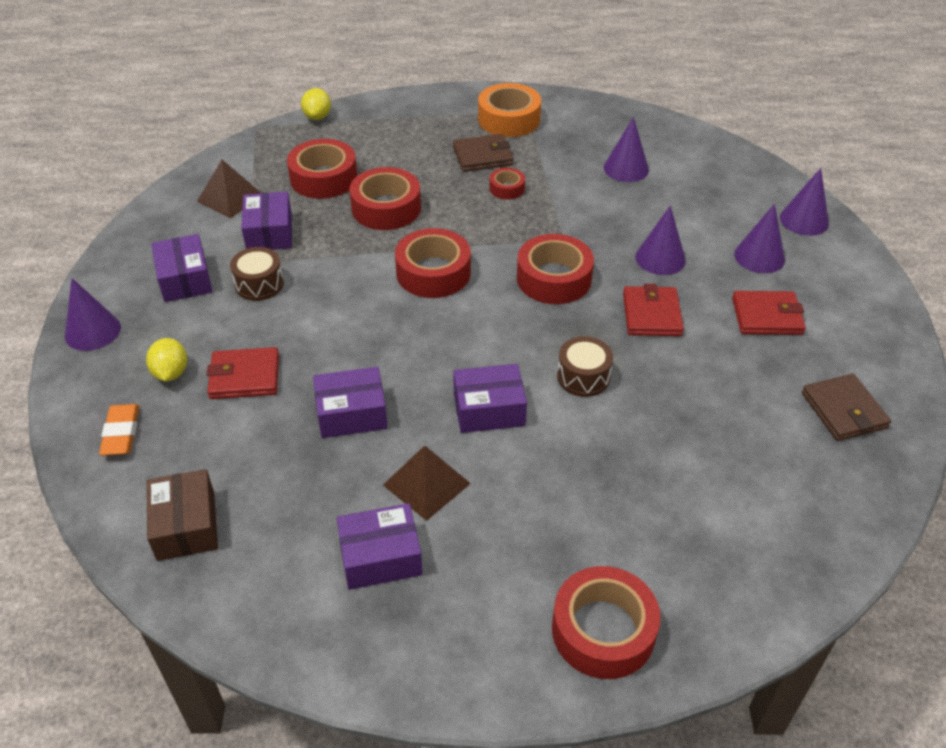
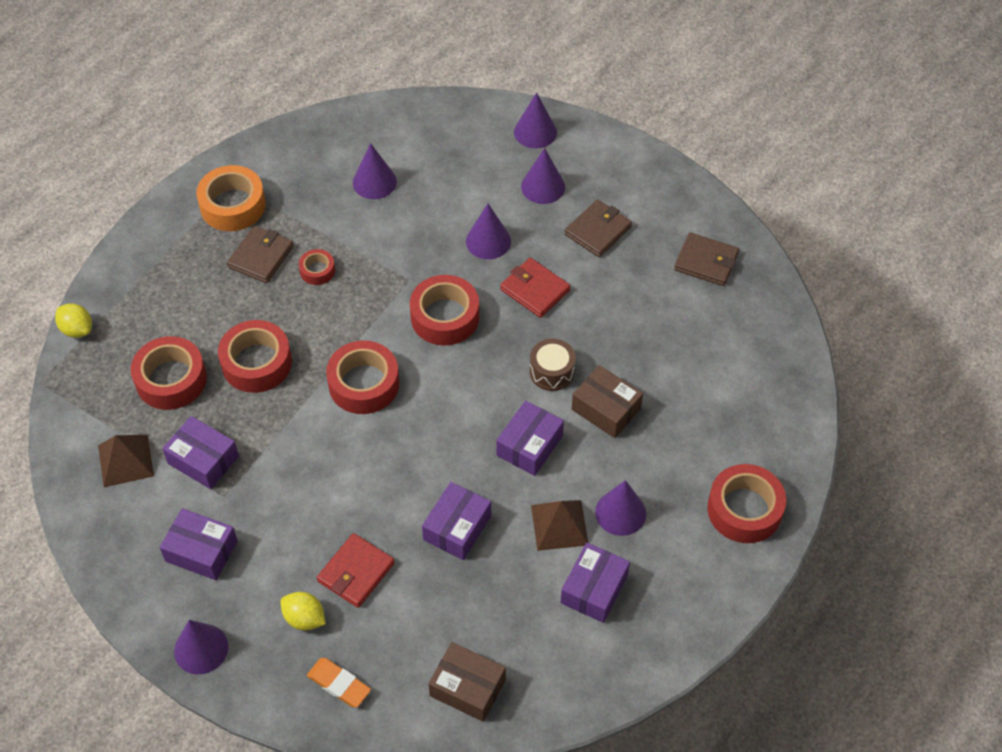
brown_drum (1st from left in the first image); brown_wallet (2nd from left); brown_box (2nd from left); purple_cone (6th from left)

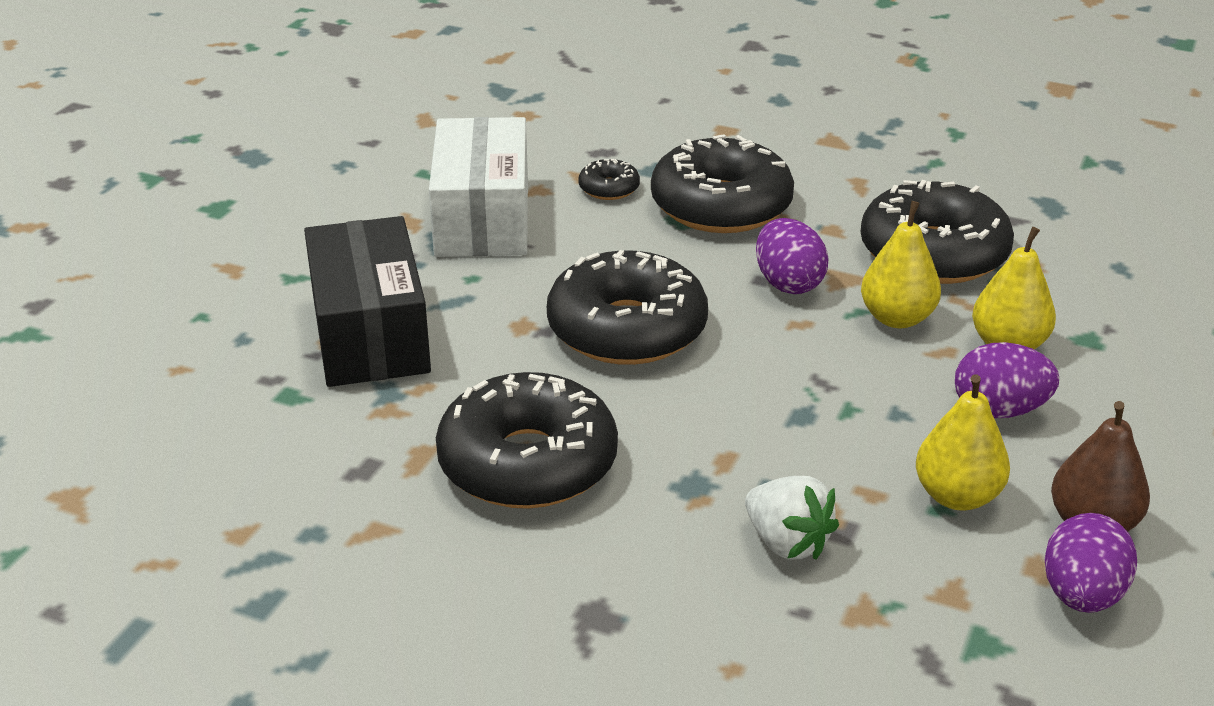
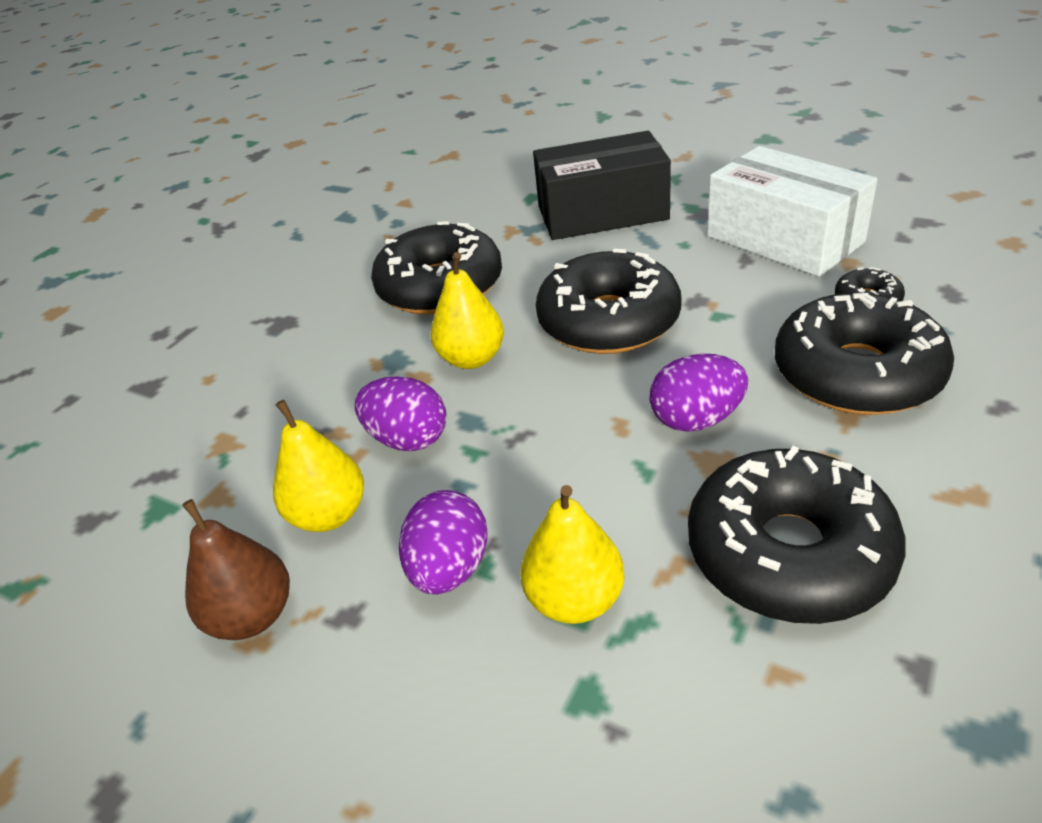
white_box; yellow_pear (2nd from left); white_strawberry; purple_egg (1st from left)

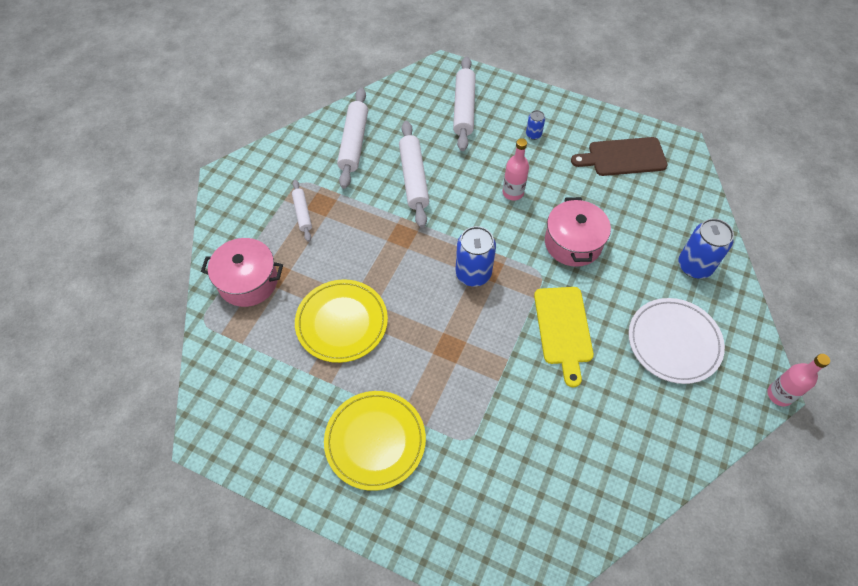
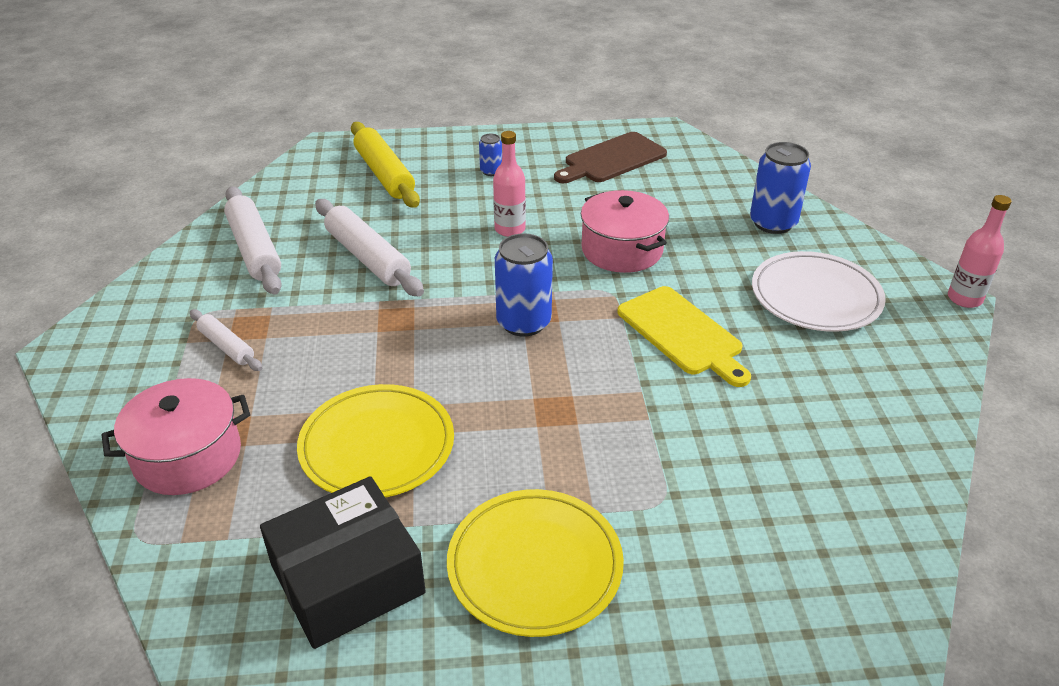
yellow_rolling_pin; black_box

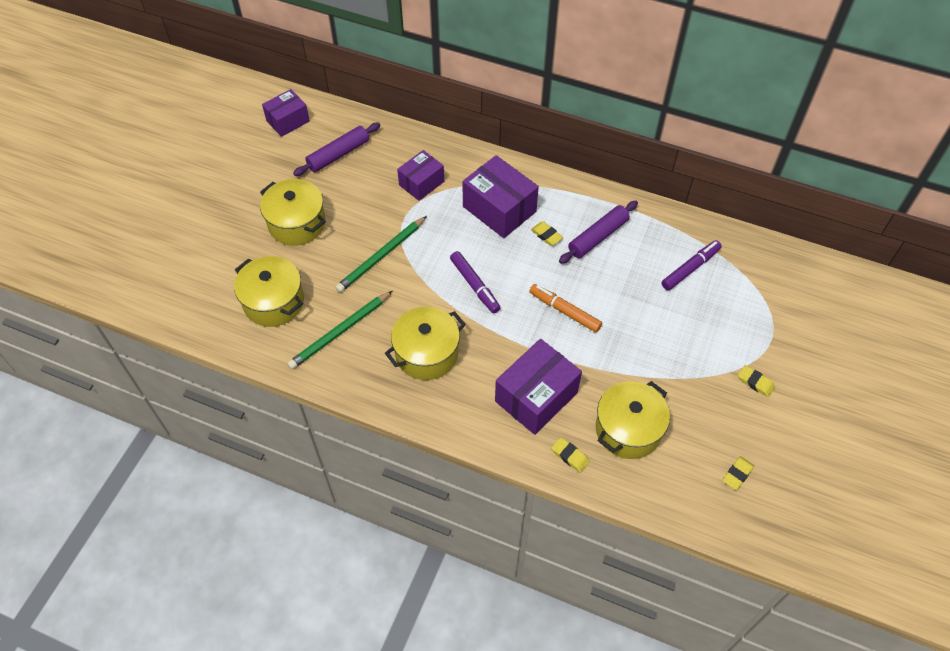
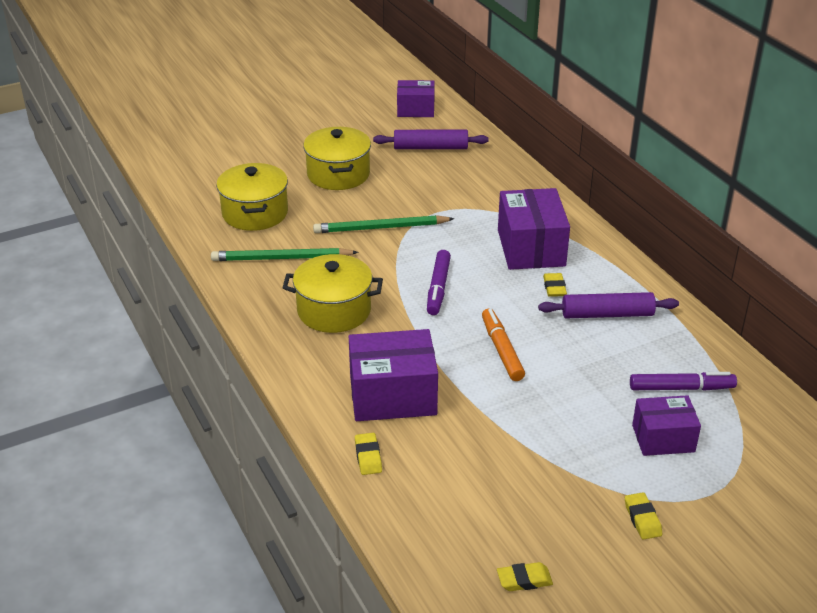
purple_box (4th from left); yellow_pot (4th from left in the first image)

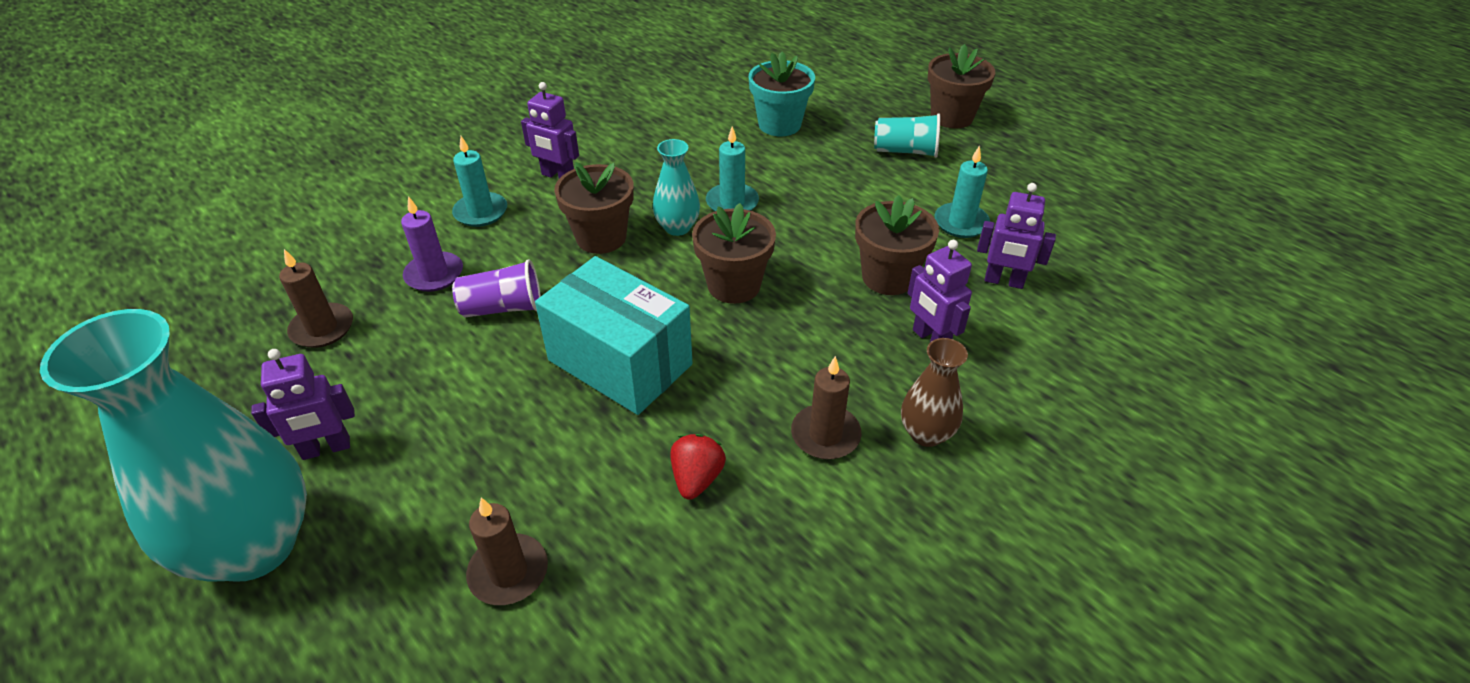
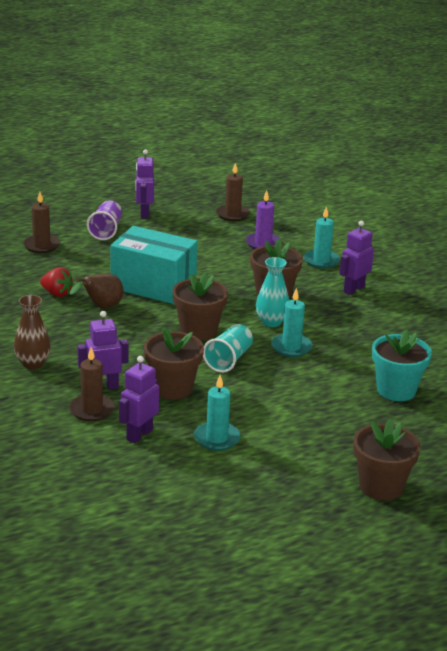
turquoise_cup; turquoise_box; purple_cup; turquoise_vase (1st from left in the first image); brown_candle (2nd from left); brown_pear

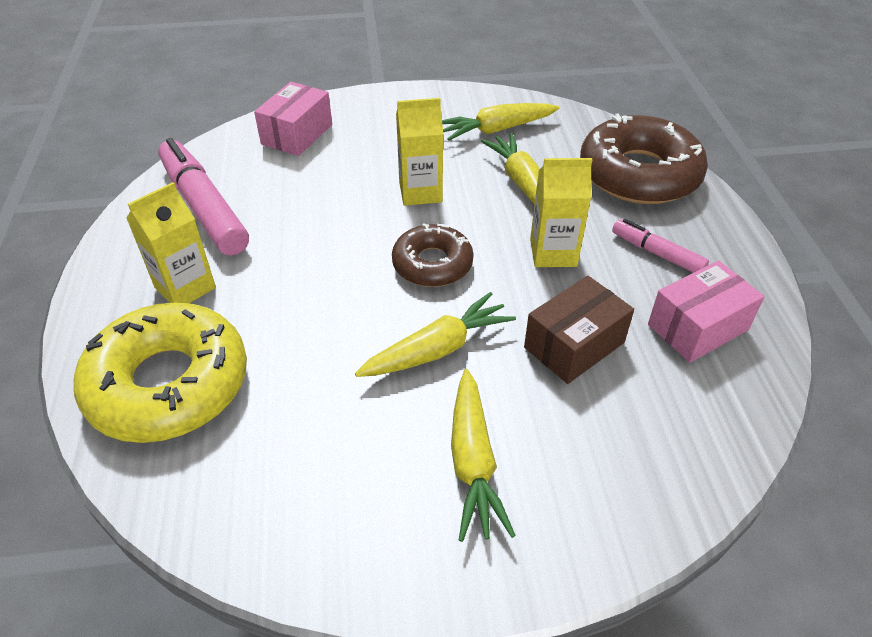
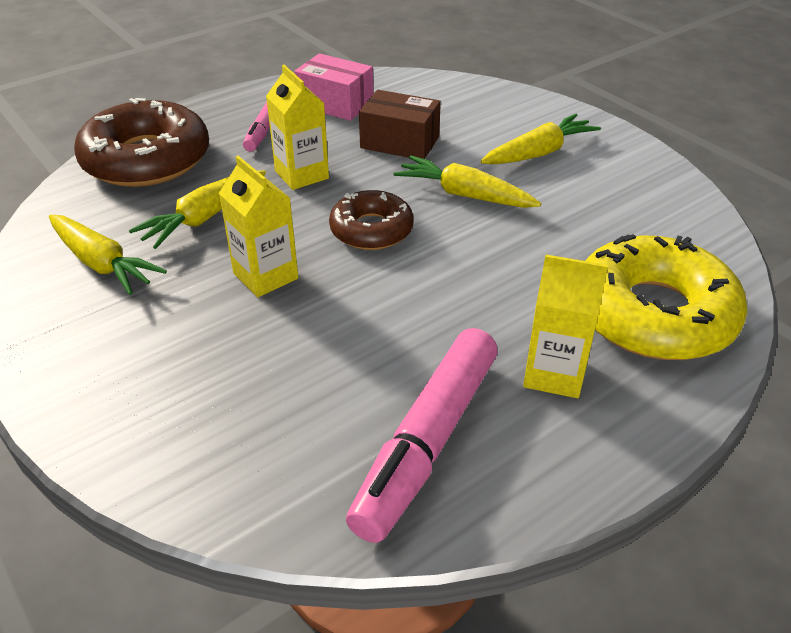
pink_box (1st from left in the first image)

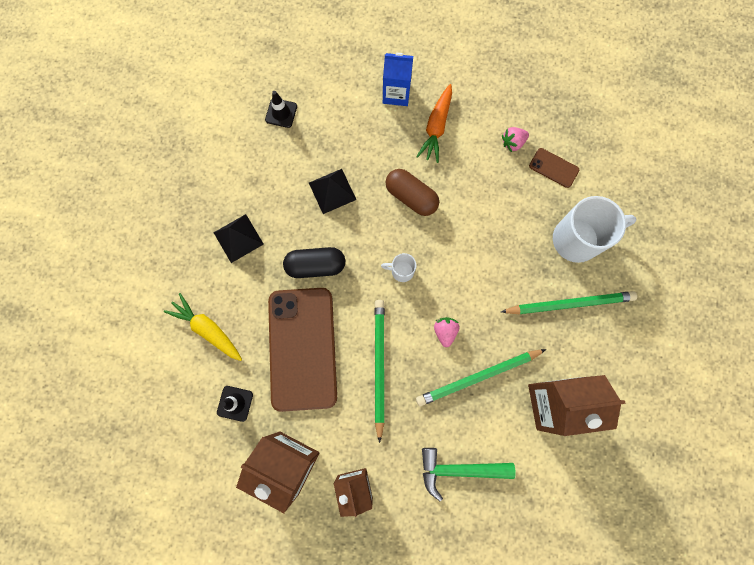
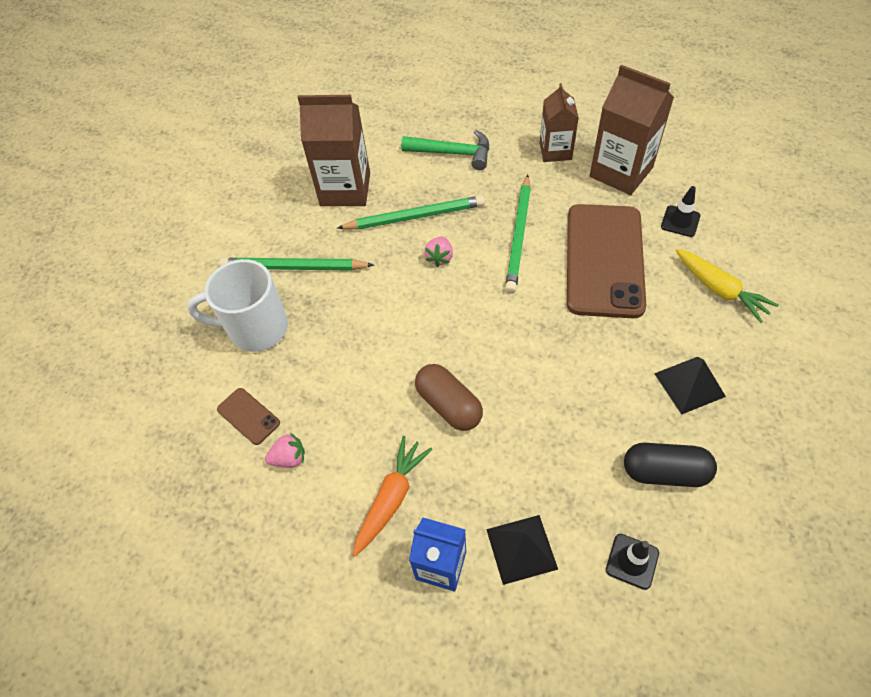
black_pyramid (1st from left); black_capsule; white_mug (1st from left in the first image)

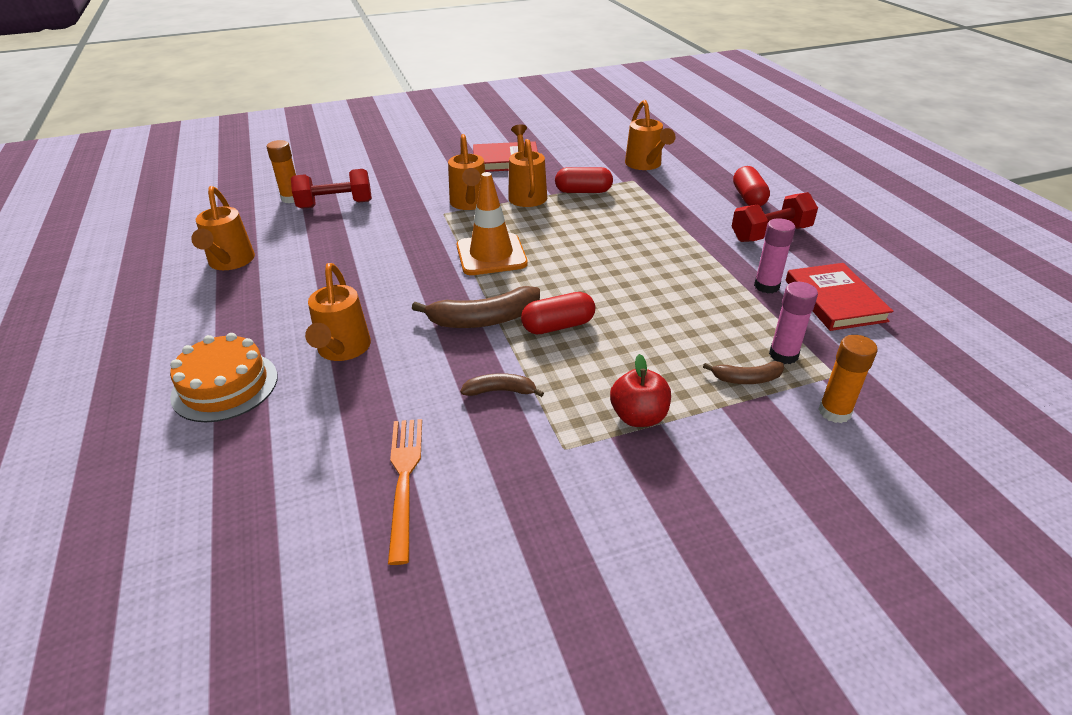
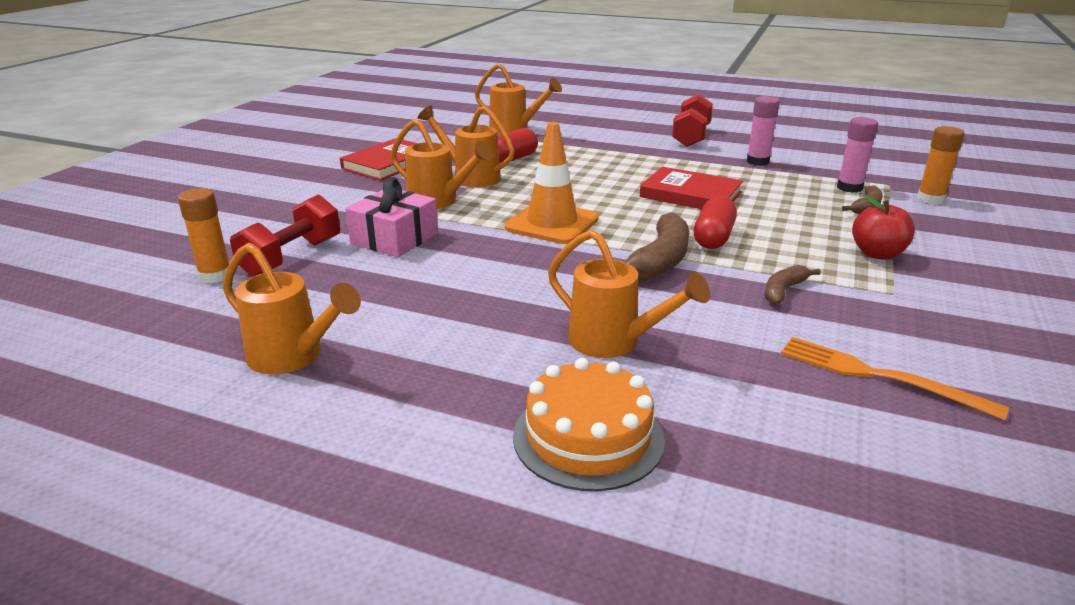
red_capsule (3rd from left in the first image); red_book (2nd from left); pink_gift

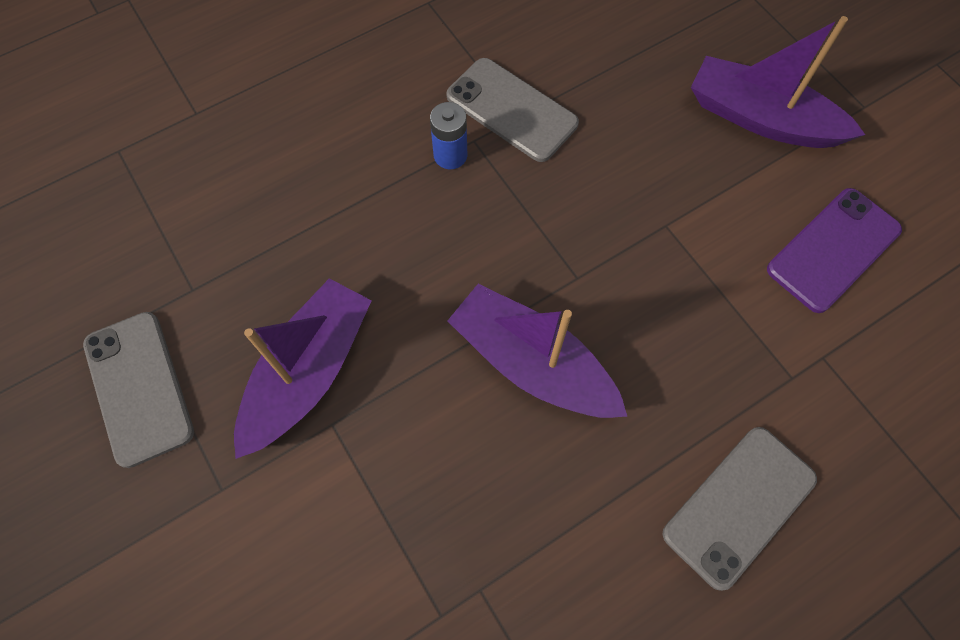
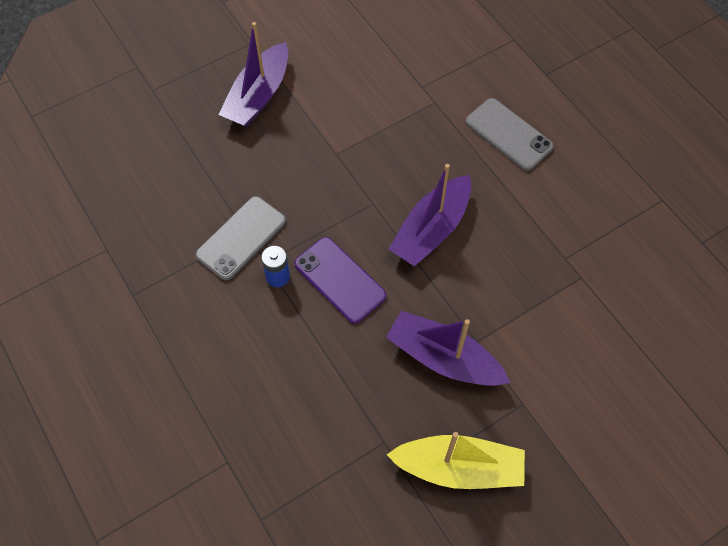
purple_phone; yellow_boat

